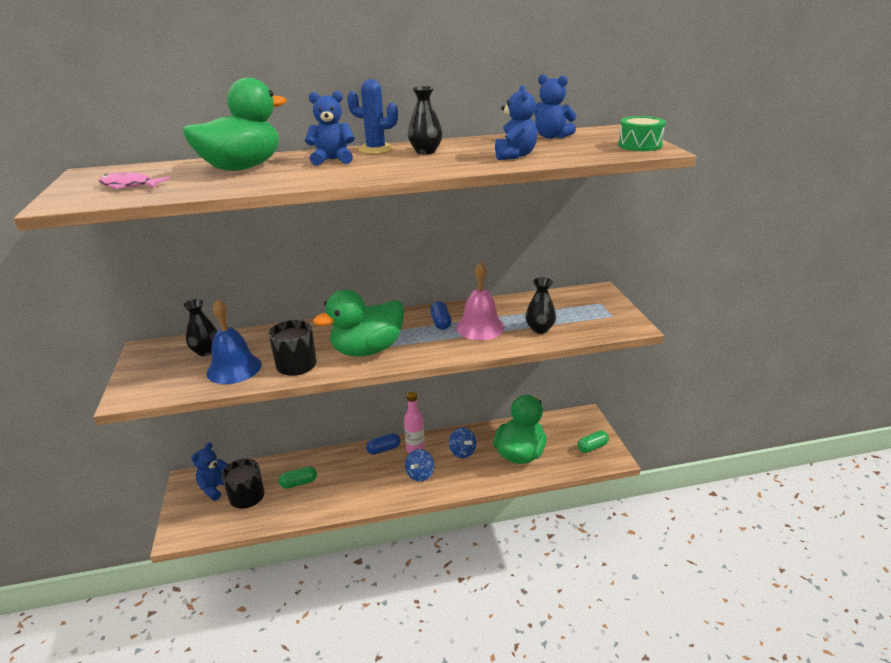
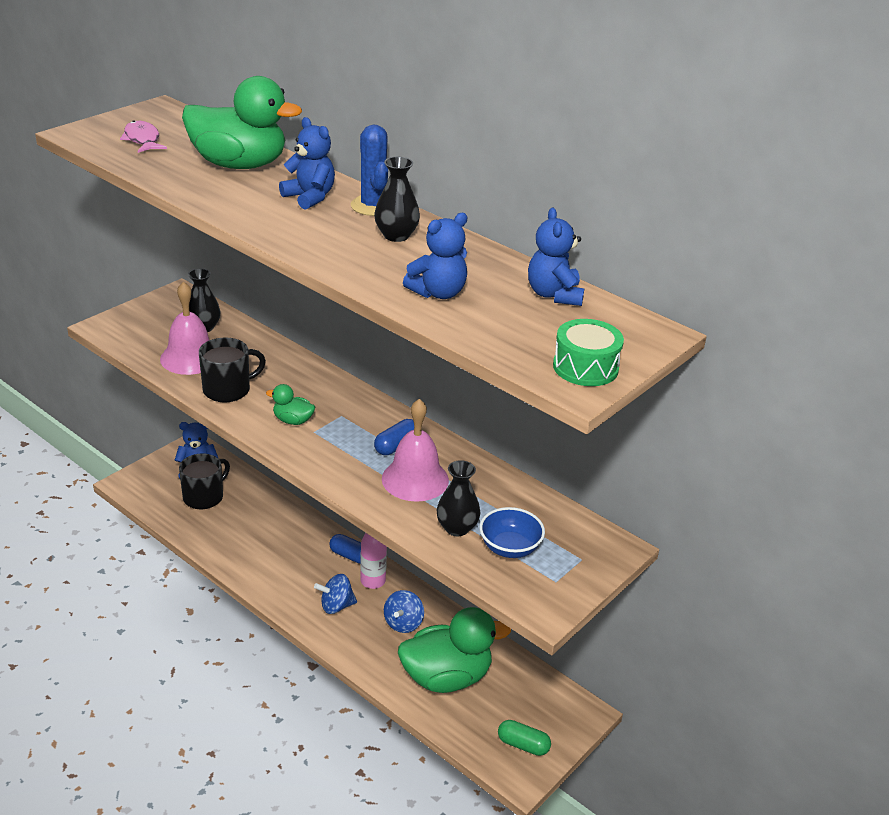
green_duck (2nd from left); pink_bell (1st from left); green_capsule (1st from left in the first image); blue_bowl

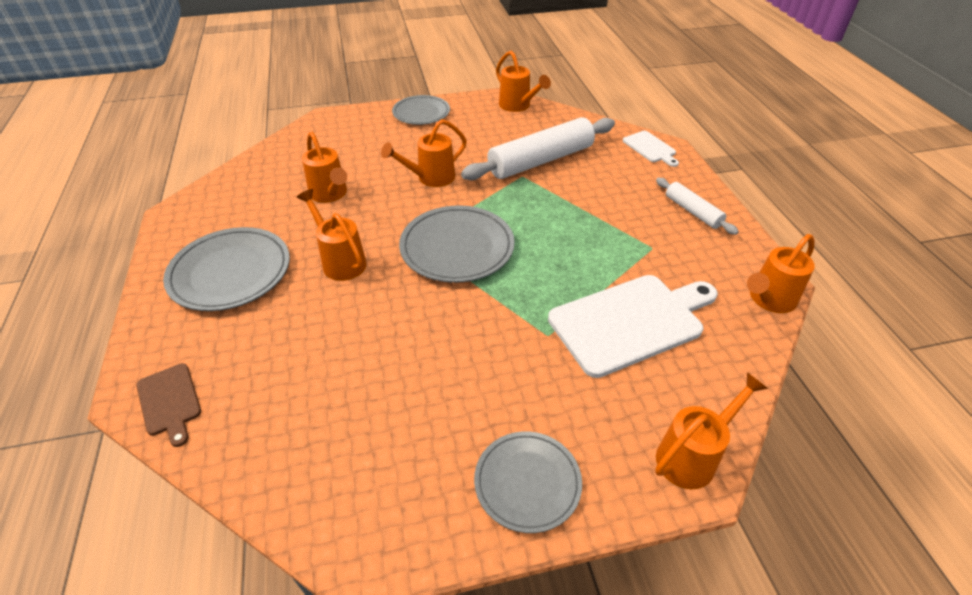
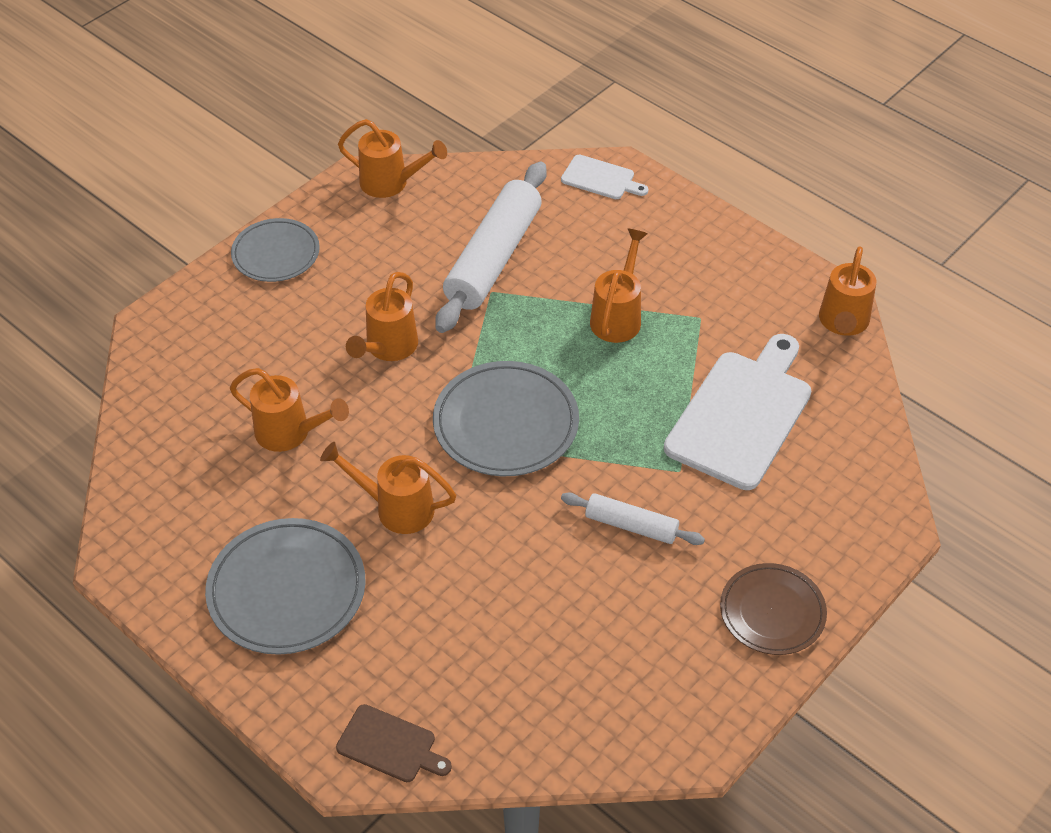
white_rolling_pin (2nd from left); orange_watering_can (5th from left); brown_plate

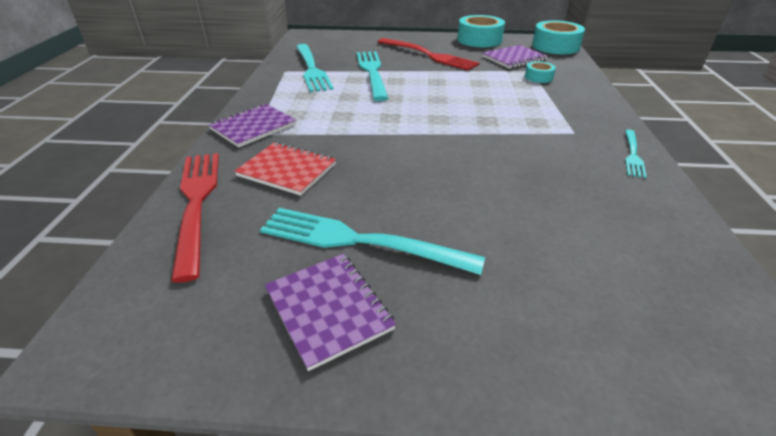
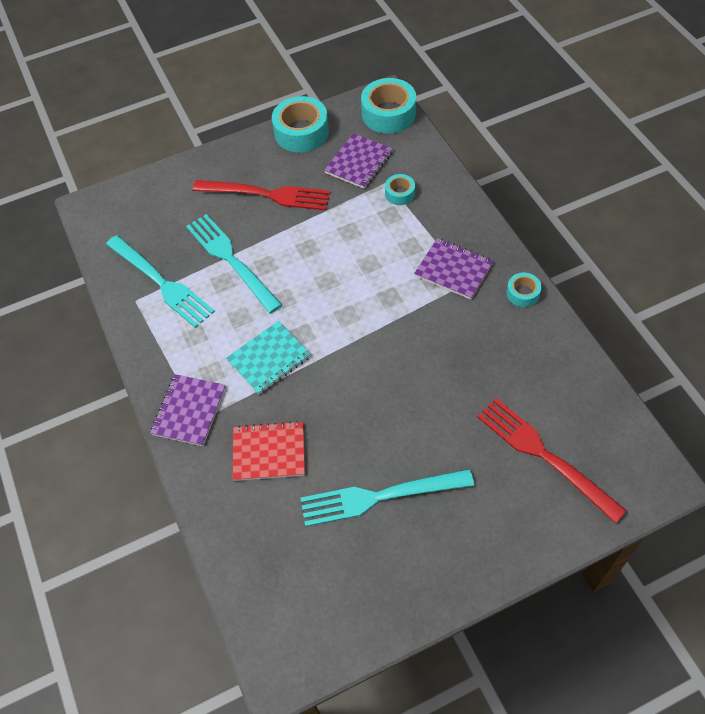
turquoise_tape (4th from left); red_fork (2nd from left); purple_notebook (3rd from left); turquoise_notebook

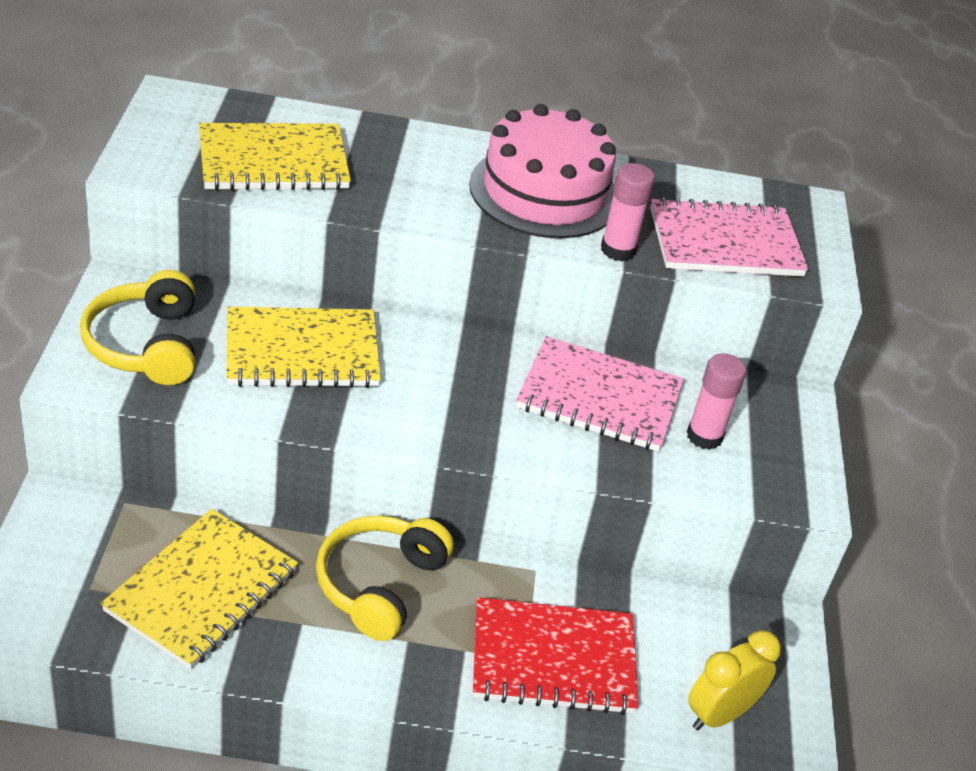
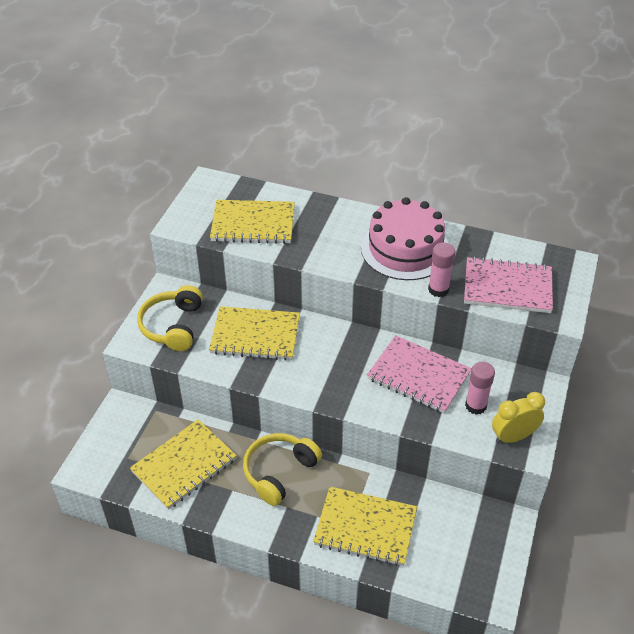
yellow_notebook (4th from left); yellow_clock

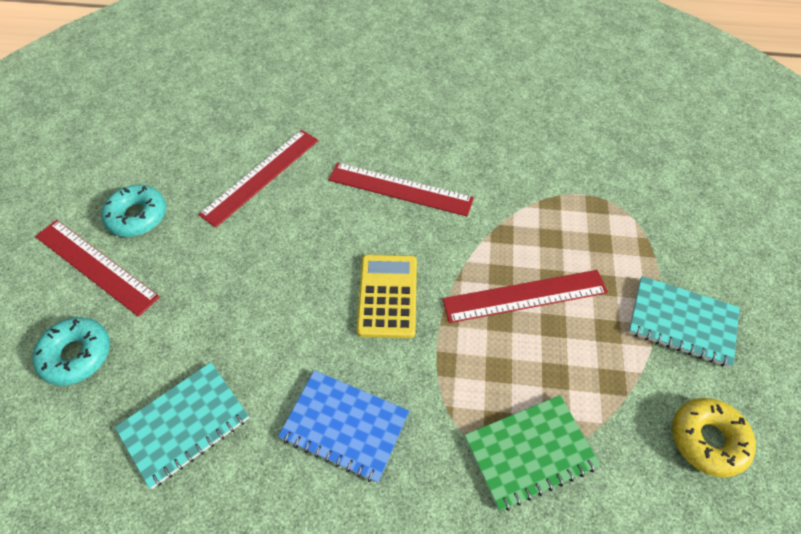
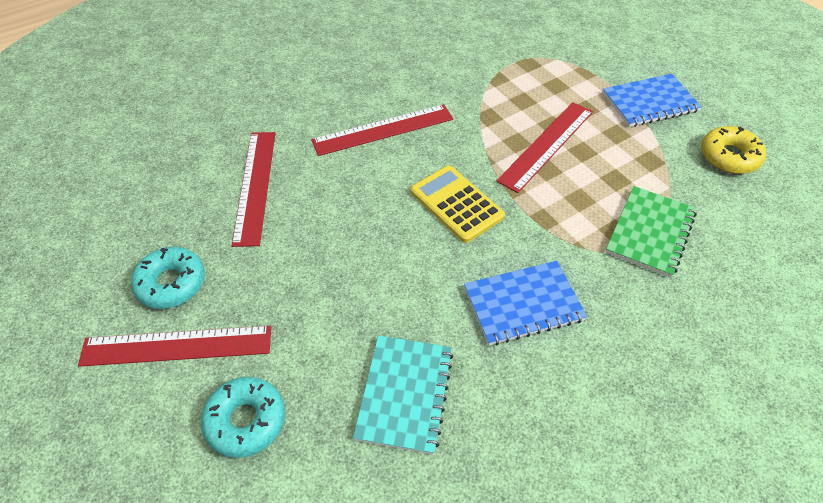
blue_notebook (2nd from left)

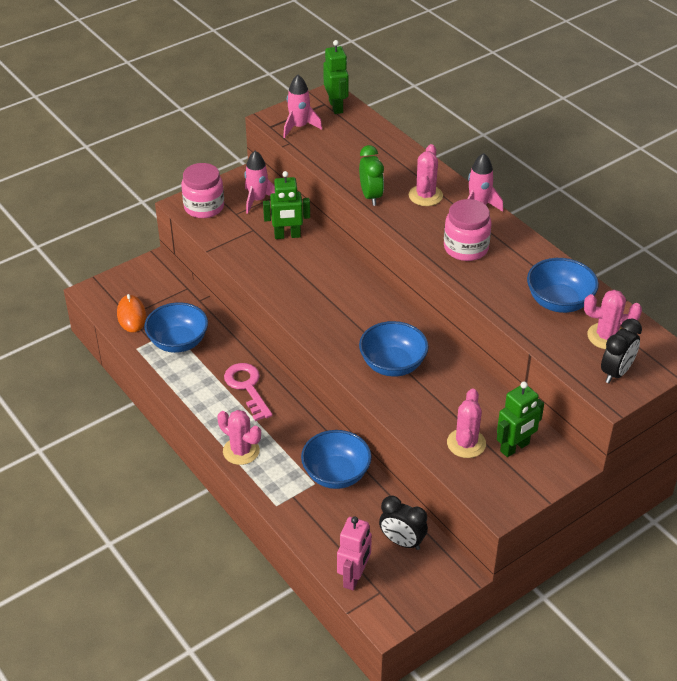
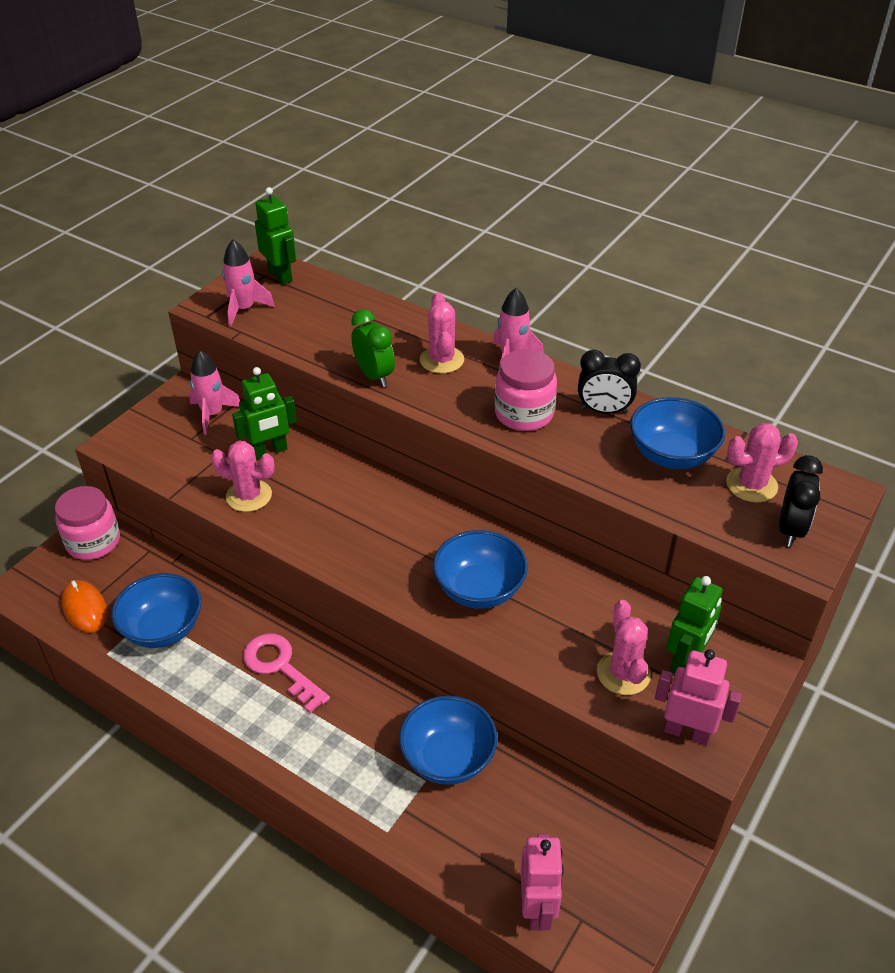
pink_jar (1st from left); pink_cactus (1st from left); black_clock (1st from left); pink_robot (2nd from left)

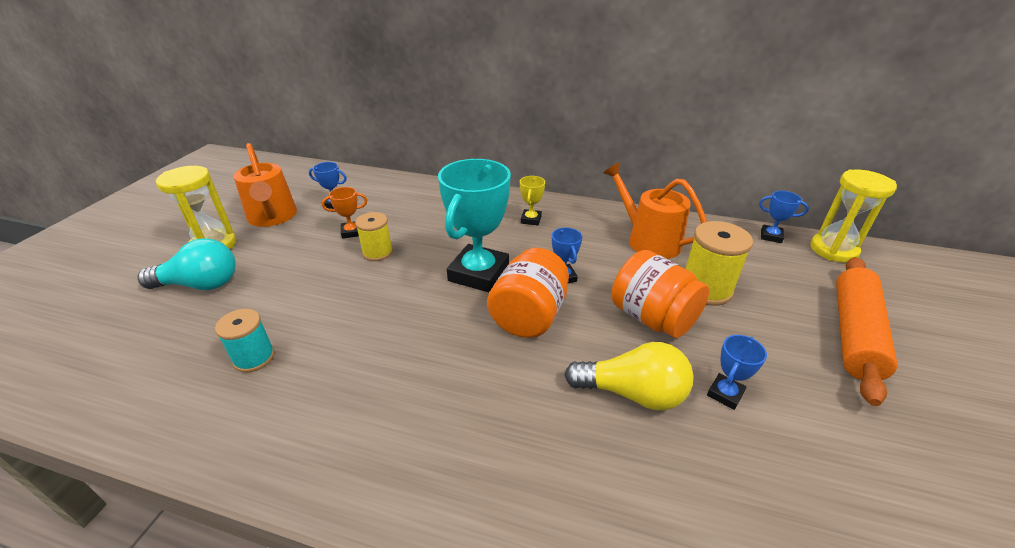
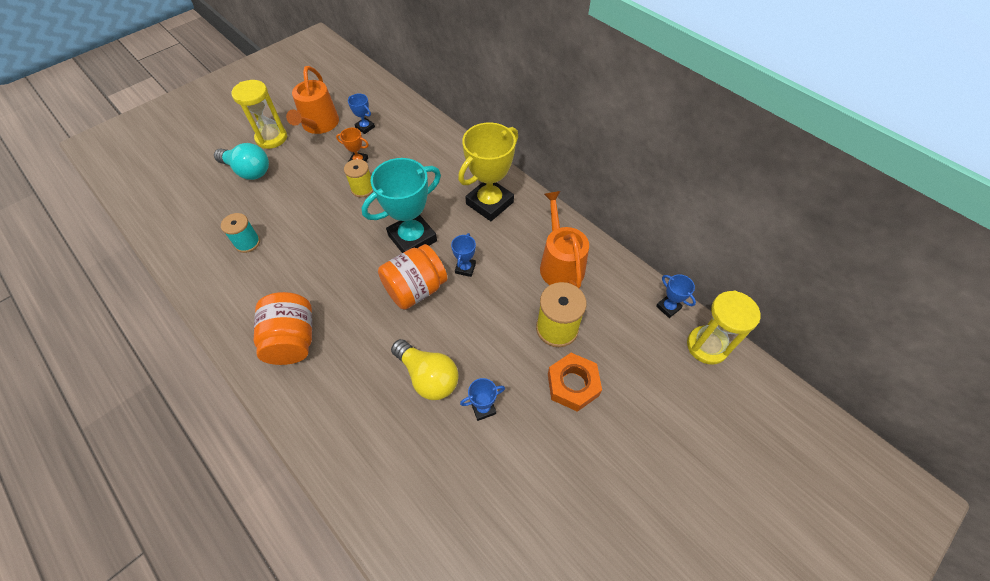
yellow_trophy; orange_jar (1st from left); orange_rolling_pin; orange_nut

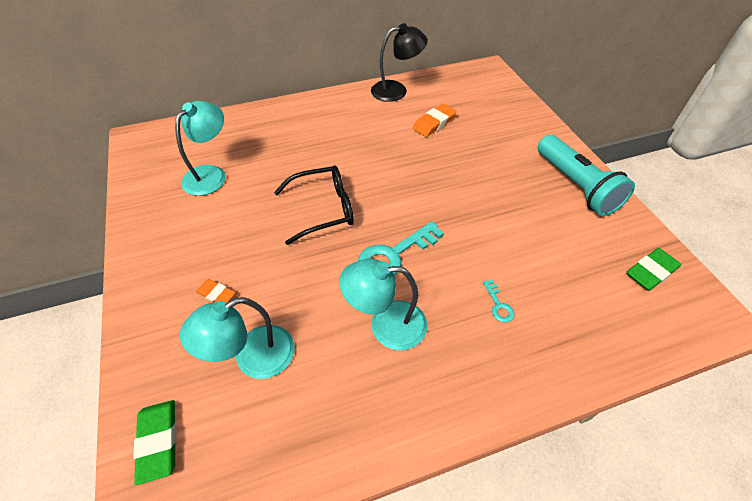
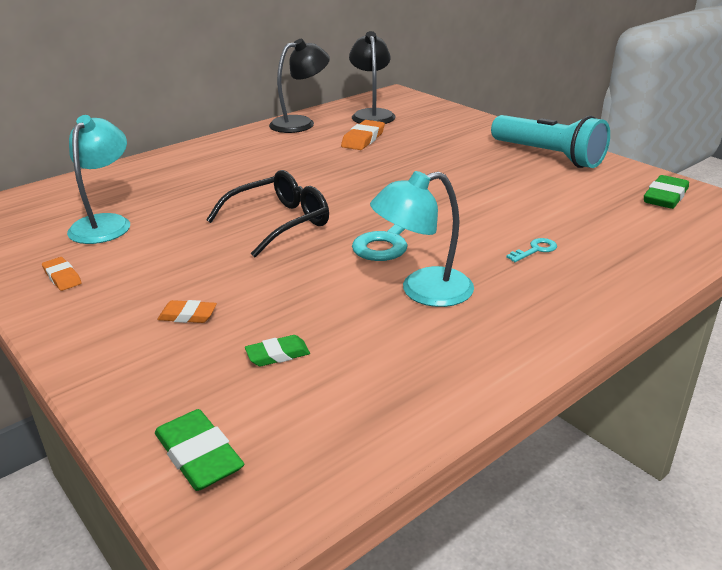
turquoise_key (2nd from left); green_eraser (2nd from left); black_lamp (2nd from left); orange_eraser (1st from left)

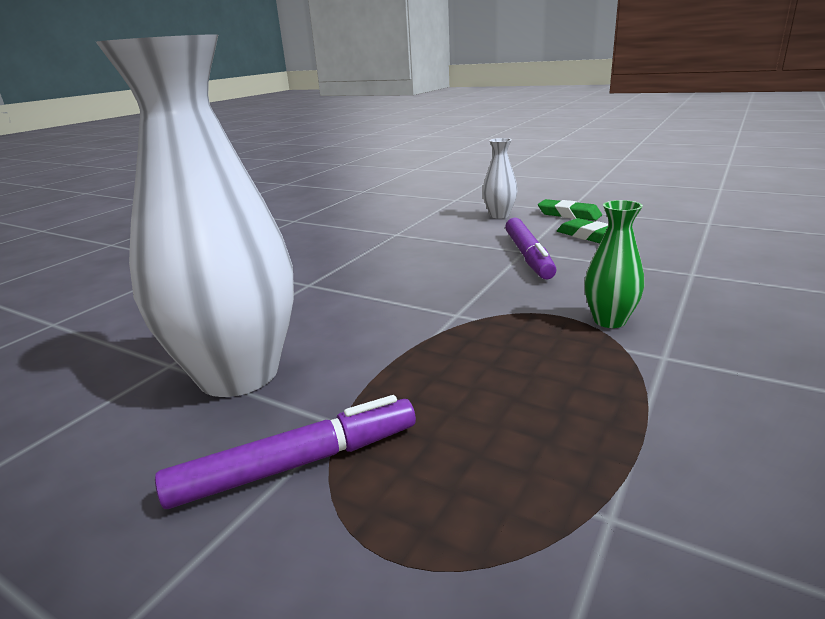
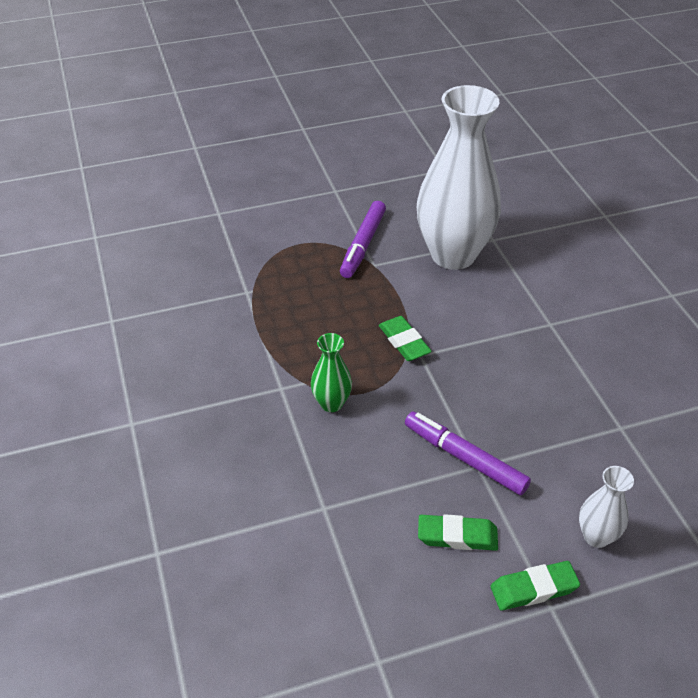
green_eraser (1st from left)

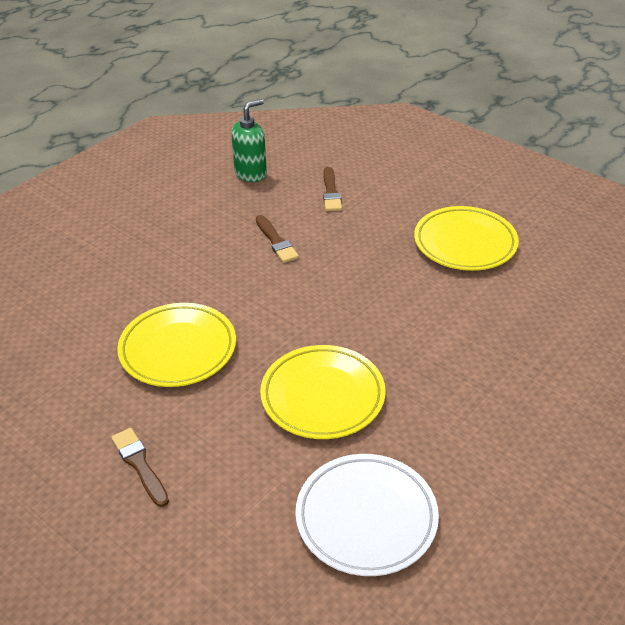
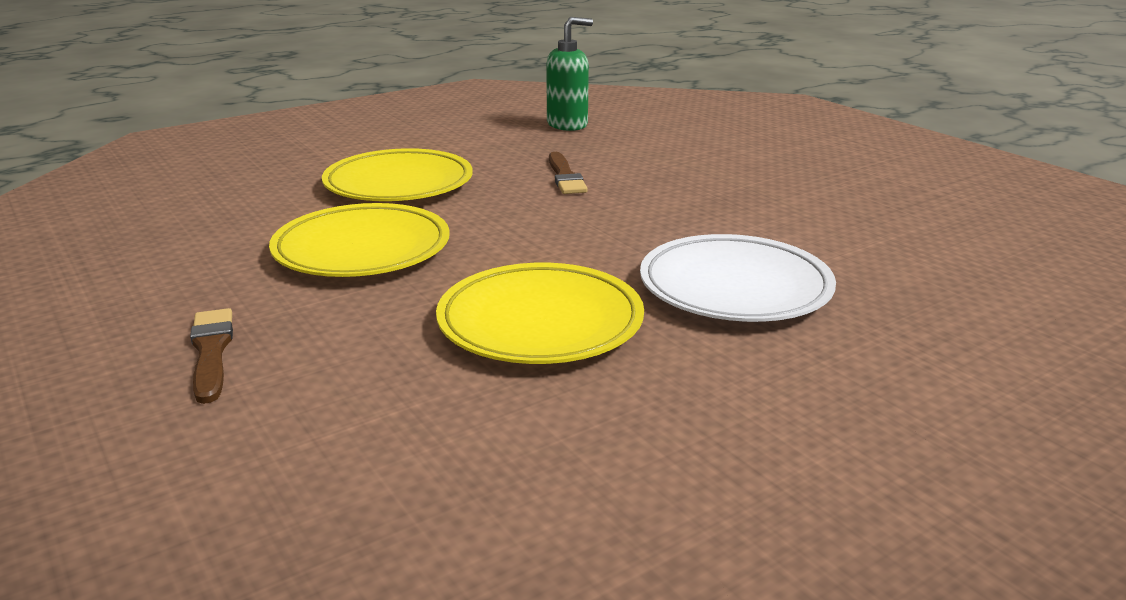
brown_brush (3rd from left in the first image); yellow_plate (2nd from left); white_plate

